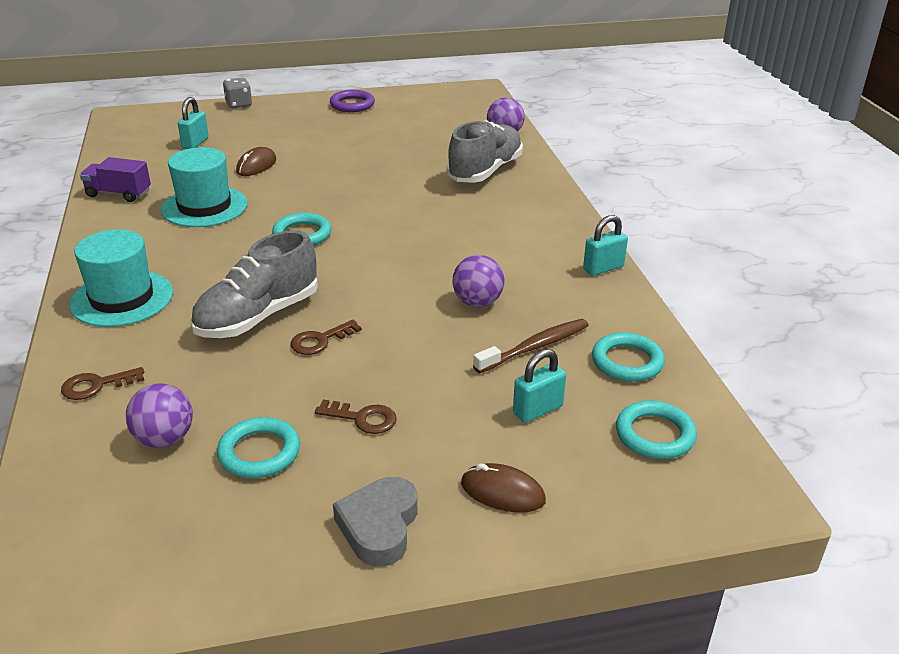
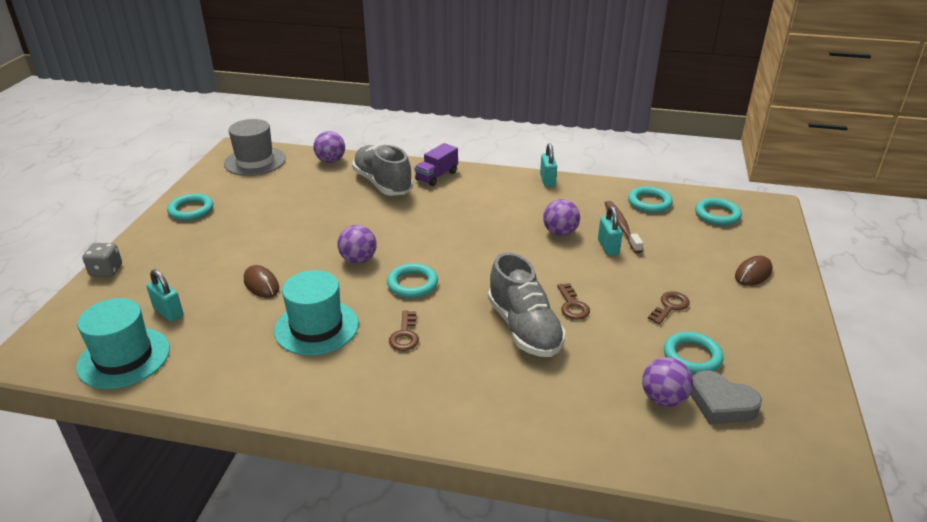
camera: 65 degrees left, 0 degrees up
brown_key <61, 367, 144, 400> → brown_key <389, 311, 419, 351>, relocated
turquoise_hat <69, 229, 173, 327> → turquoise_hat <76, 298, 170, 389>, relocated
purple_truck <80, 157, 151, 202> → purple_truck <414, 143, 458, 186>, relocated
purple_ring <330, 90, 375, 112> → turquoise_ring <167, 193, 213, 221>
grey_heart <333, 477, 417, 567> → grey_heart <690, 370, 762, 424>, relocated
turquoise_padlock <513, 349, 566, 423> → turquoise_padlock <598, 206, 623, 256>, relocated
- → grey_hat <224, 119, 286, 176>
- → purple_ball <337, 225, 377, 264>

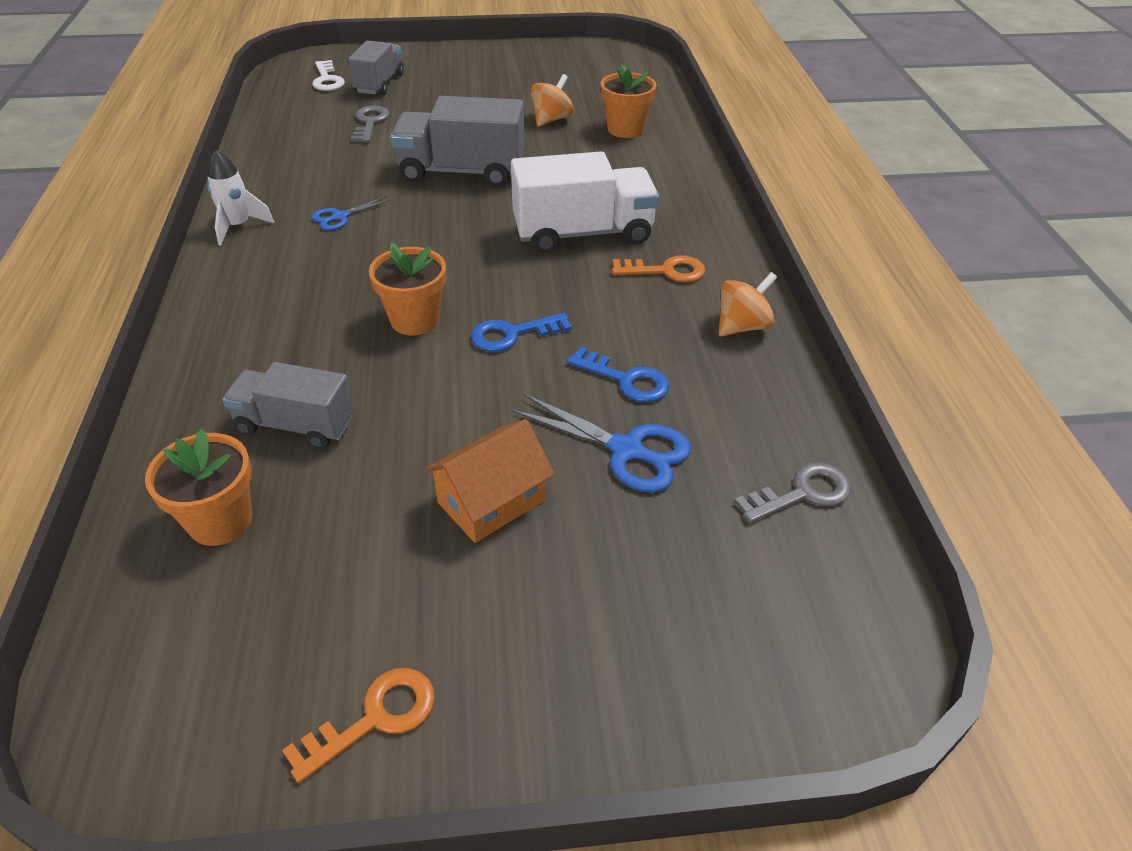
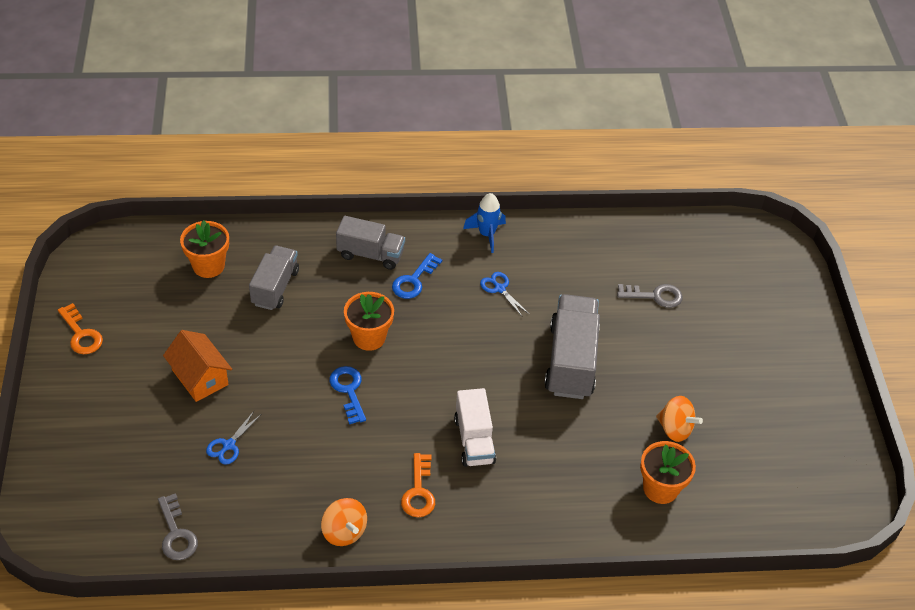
camera: 90 degrees right, 5 degrees up
white_rocket <207, 150, 274, 245> → blue_rocket <463, 193, 506, 253>
white_key <312, 60, 345, 91> → -
grey_truck <348, 40, 404, 95> → grey_truck <336, 216, 405, 270>, relocated
white_truck <511, 151, 659, 253> → white_truck <454, 388, 496, 467>, x0.65
blue_scissors <511, 394, 691, 492> → blue_scissors <206, 411, 261, 465>, x0.59
blue_key <567, 347, 669, 402> → blue_key <392, 253, 442, 299>, relocated

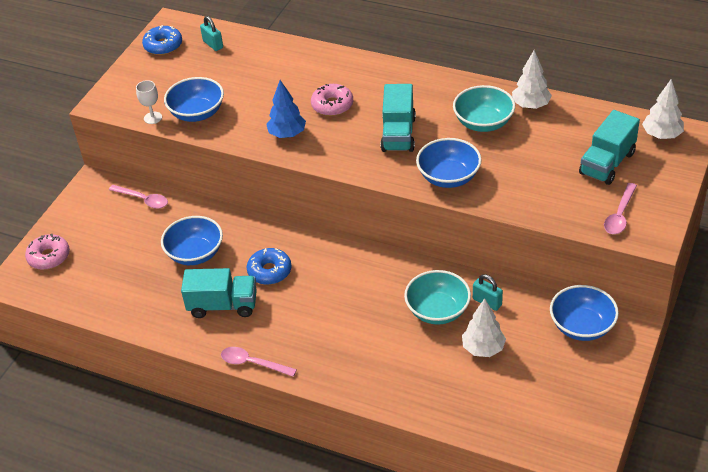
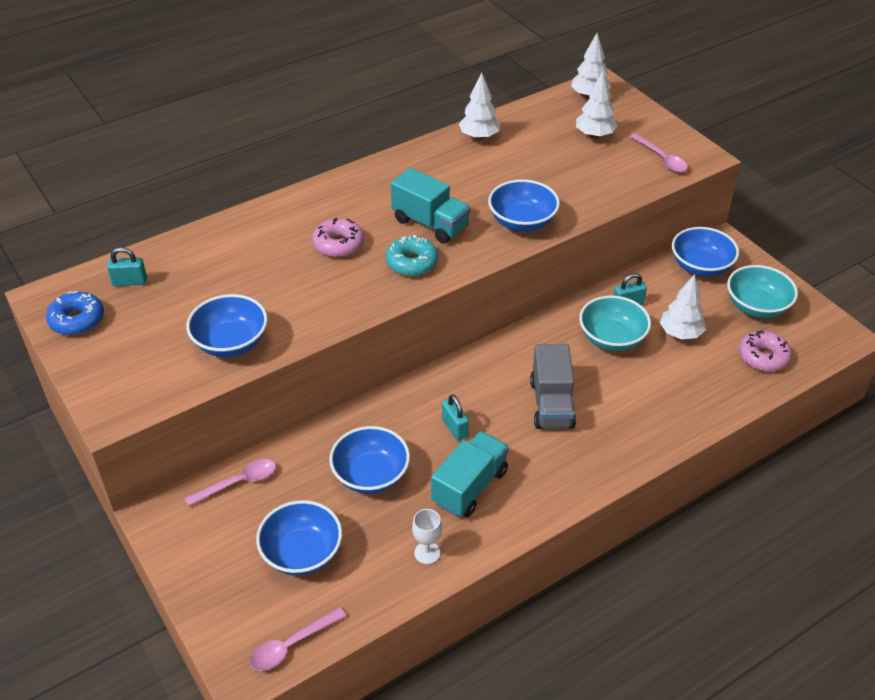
camera: 60 degrees left, 0 degrees up
pink_donut <25, 234, 70, 270> → pink_donut <739, 330, 792, 372>, relocated
white_goblet <136, 80, 162, 124> → white_goblet <412, 509, 442, 564>, relocated
pink_spoon <221, 347, 297, 377> → pink_spoon <249, 607, 346, 671>, relocated
blue_donut <247, 248, 292, 285> → turquoise_padlock <442, 394, 469, 441>
blue_tree <266, 80, 306, 138> → -
turquoise_bowl <453, 85, 515, 132> → turquoise_bowl <727, 265, 798, 318>, relocated
turquoise_truck <579, 110, 640, 185> → white_tree <576, 71, 618, 138>
- → blue_bowl <256, 500, 342, 575>
- → turquoise_donut <386, 235, 438, 276>
- → grey_truck <530, 344, 576, 429>

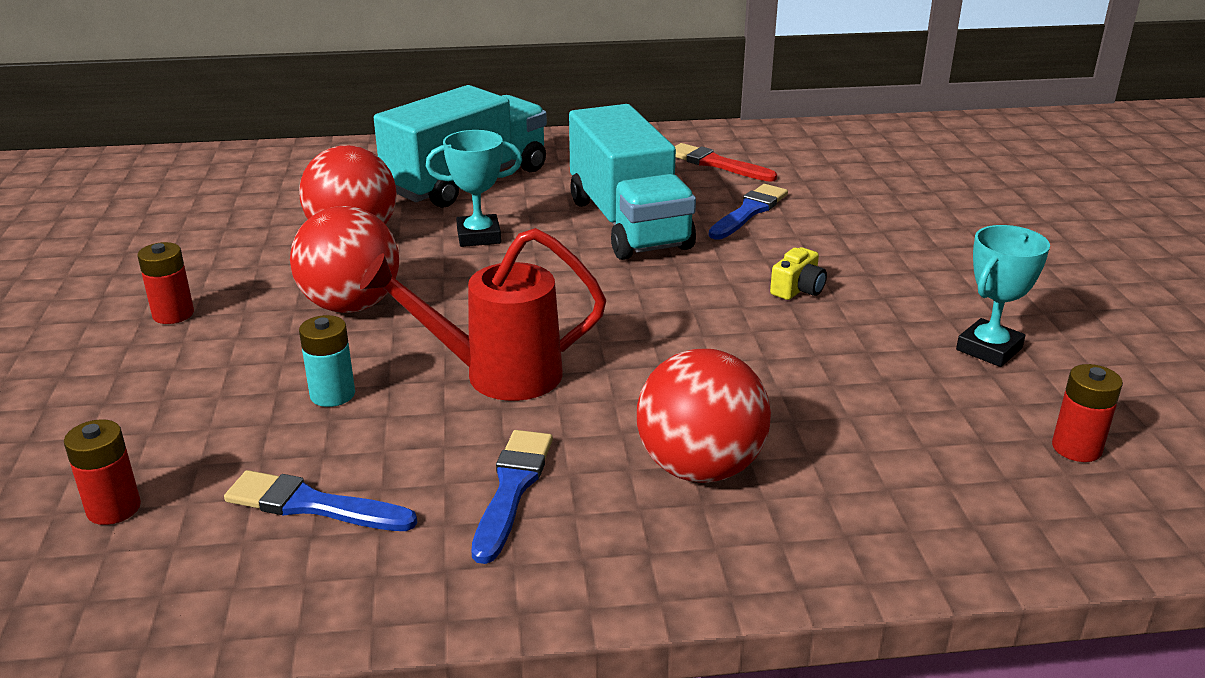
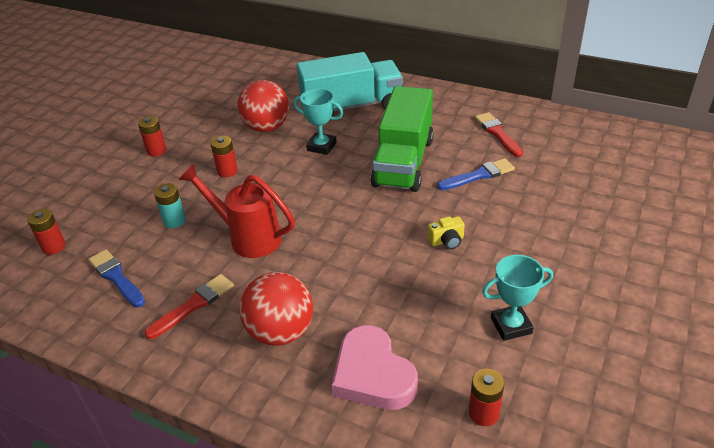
camera: 35 degrees right, 10 degrees up
red_ball <290, 206, 399, 313> → red_battery <210, 136, 238, 178>
blue_brush <471, 430, 553, 564> → red_brush <145, 274, 234, 339>
turquoise_truck <569, 104, 696, 260> → green_truck <370, 86, 434, 192>
- → pink_heart <332, 325, 418, 410>

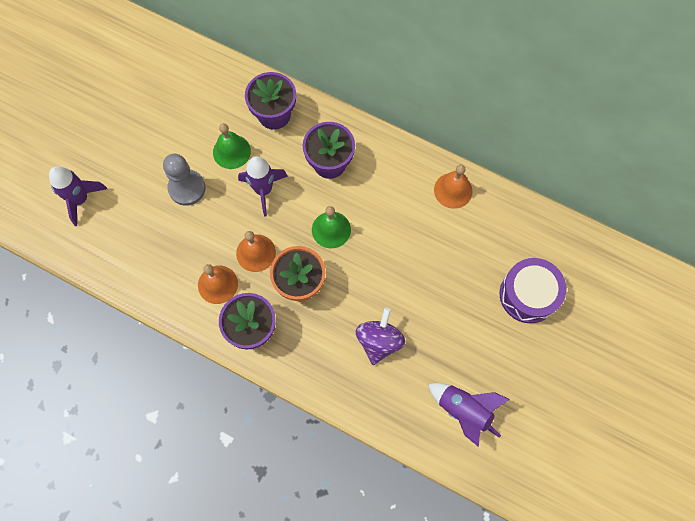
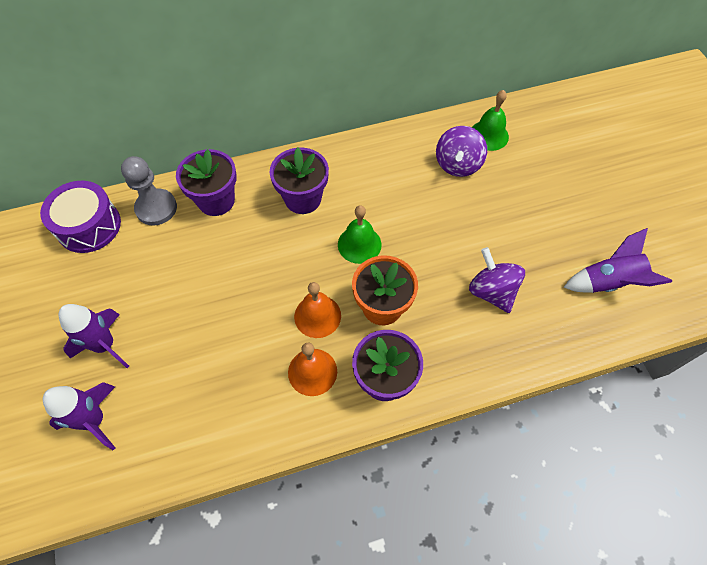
camera: 45 degrees left, 10 degrees down
grey_pawn <163, 154, 206, 206> → grey_pawn <121, 156, 177, 226>, relocated
green_bell <213, 123, 251, 169> → green_bell <472, 90, 509, 151>, relocated
purple_rocket <238, 156, 288, 217> → purple_rocket <59, 304, 129, 368>, relocated
orange_bell <434, 165, 473, 209> → -
purple_drum <499, 258, 566, 323> → purple_drum <40, 181, 121, 253>, relocated
- → purple_spinning_top <436, 126, 487, 177>

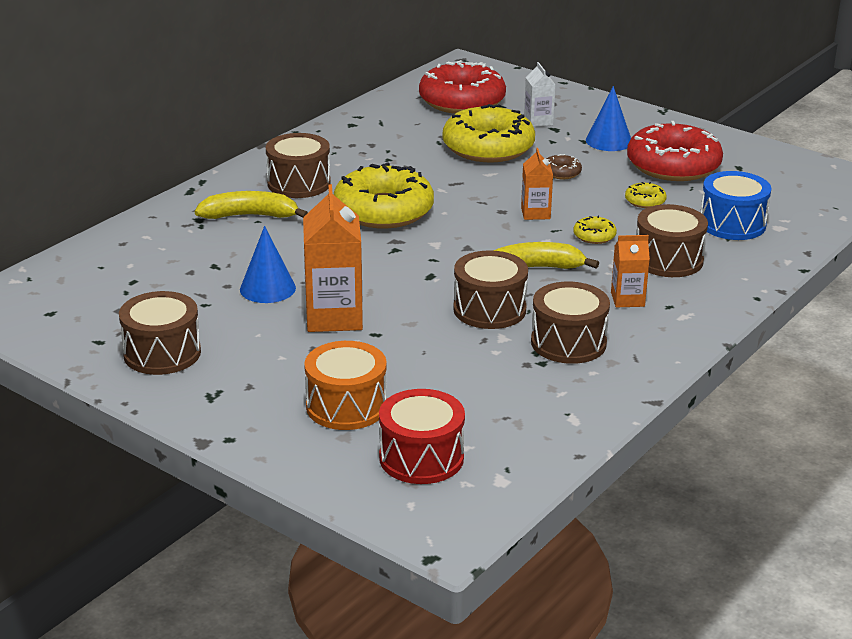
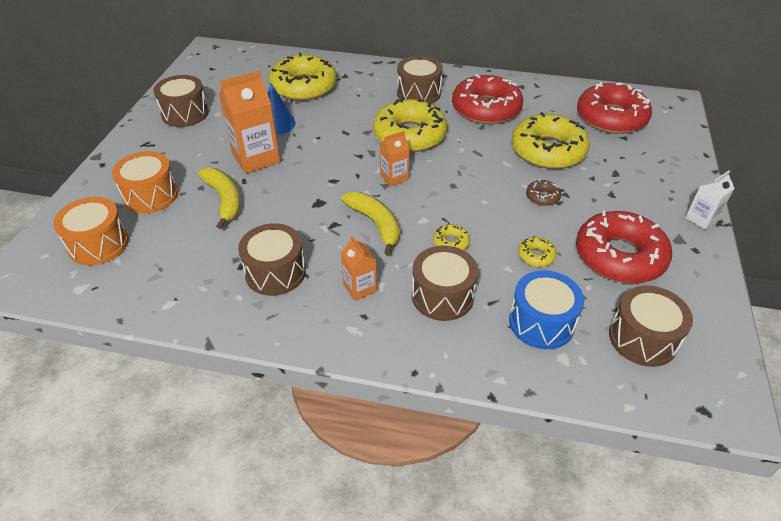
camera: 65 degrees right, 15 degrees up
yellow_banana <195, 191, 308, 219> → yellow_banana <198, 168, 240, 229>, relocated
red_drum <379, 389, 465, 484> → orange_drum <53, 197, 129, 265>
brown_drum <453, 250, 528, 329> → brown_drum <609, 286, 693, 367>, relocated
orange_carton <521, 148, 553, 220> → orange_carton <380, 131, 410, 187>, relocated
white_carton <524, 62, 556, 127> → white_carton <685, 170, 735, 230>, relocated
blue_cone <586, 86, 631, 151> → -
- → yellow_donut <269, 53, 337, 101>
- → red_donut <452, 74, 523, 124>

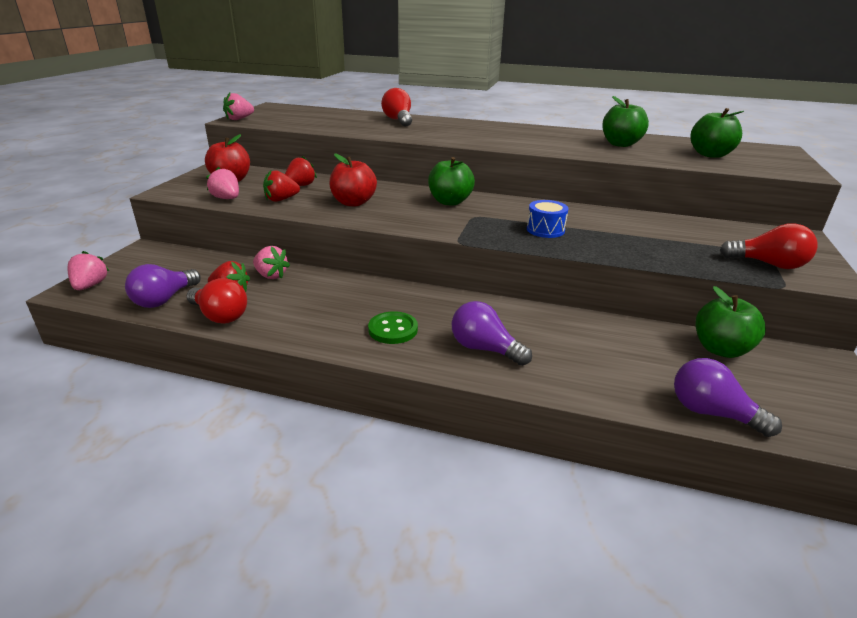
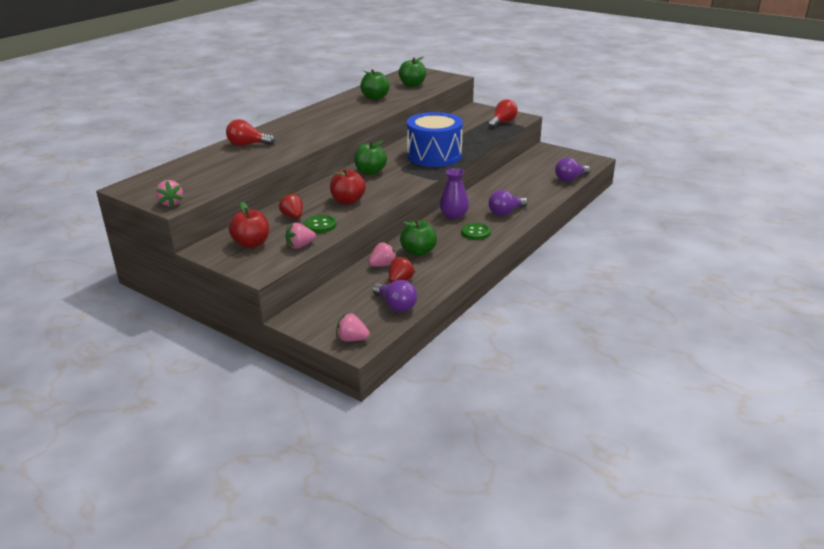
camera: 70 degrees left, 0 degrees up
red_light_bulb <187, 278, 247, 324> → -
red_strawberry <263, 170, 300, 202> → green_button <304, 215, 337, 233>
blue_drum <527, 200, 569, 238> → blue_drum <407, 112, 463, 167>, x2.36
green_apple <696, 286, 766, 358> → green_apple <400, 220, 437, 256>, relocated
- → purple_vase <440, 168, 469, 219>

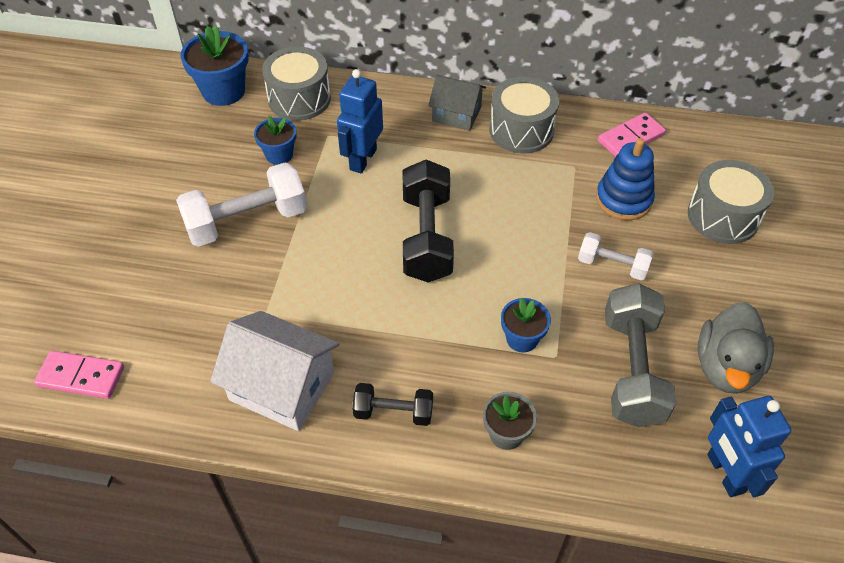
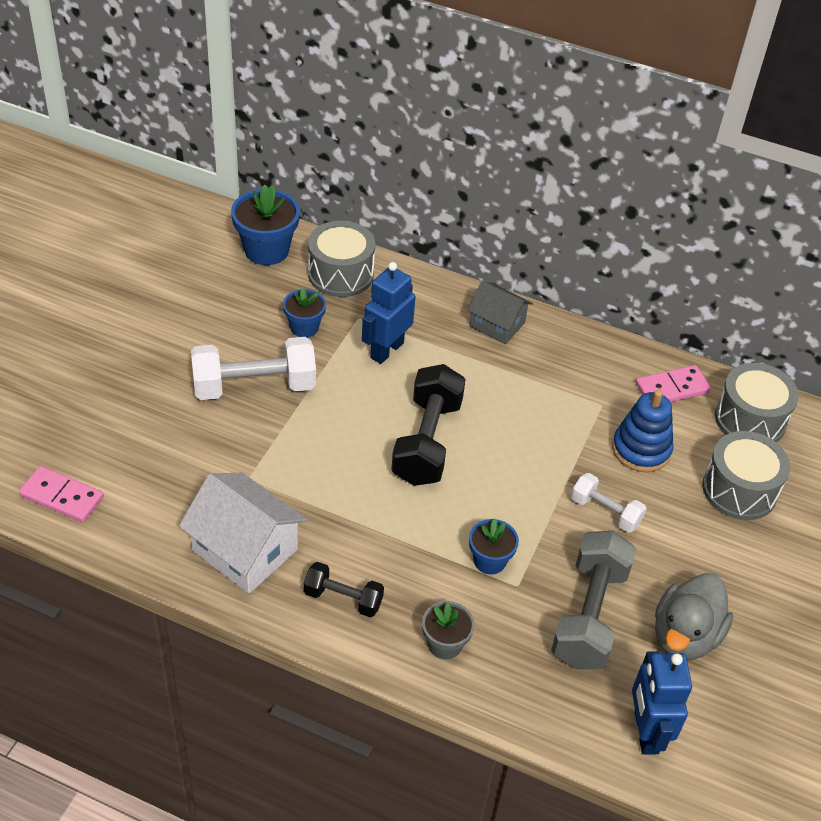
camera: 10 degrees right, 5 degrees down
grey_drum <489, 77, 559, 153> → grey_drum <715, 363, 799, 442>, relocated

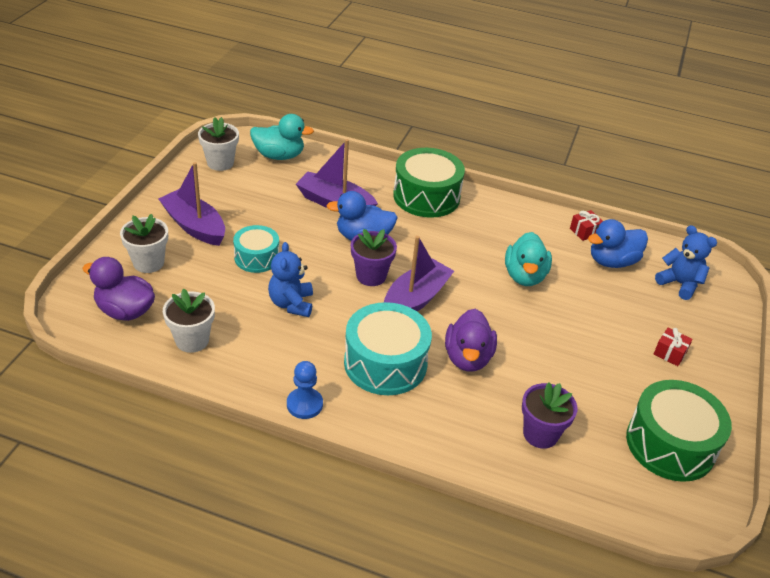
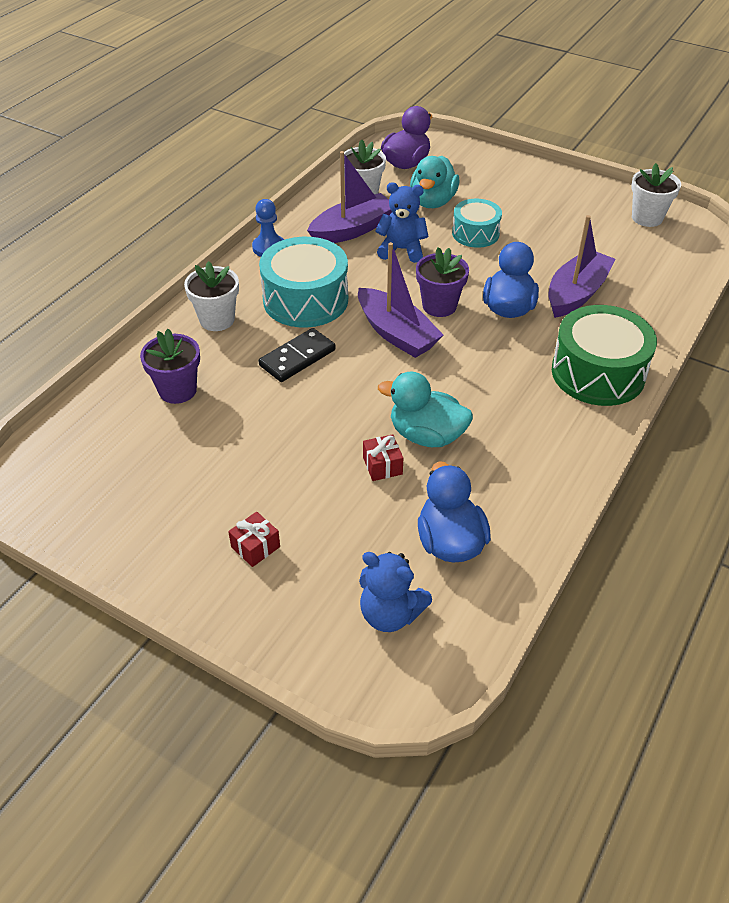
camera: 105 degrees right, 5 degrees up
white_flower_pot <120, 214, 168, 273> → white_flower_pot <184, 261, 239, 331>, relocated
purple_boat <158, 162, 225, 246> → purple_boat <307, 151, 392, 243>, relocated
turquoise_duck <250, 114, 314, 160> → turquoise_duck <410, 156, 459, 208>, relocated
purple_duck <445, 309, 497, 371> → black_domino <259, 328, 336, 382>
red_gift <570, 210, 603, 241> → red_gift <363, 434, 403, 481>, relocated
green_drum <626, 380, 732, 482> → -
blue_teddy_bear <655, 225, 717, 300> → blue_teddy_bear <359, 552, 432, 632>, 60 degrees clockwise

